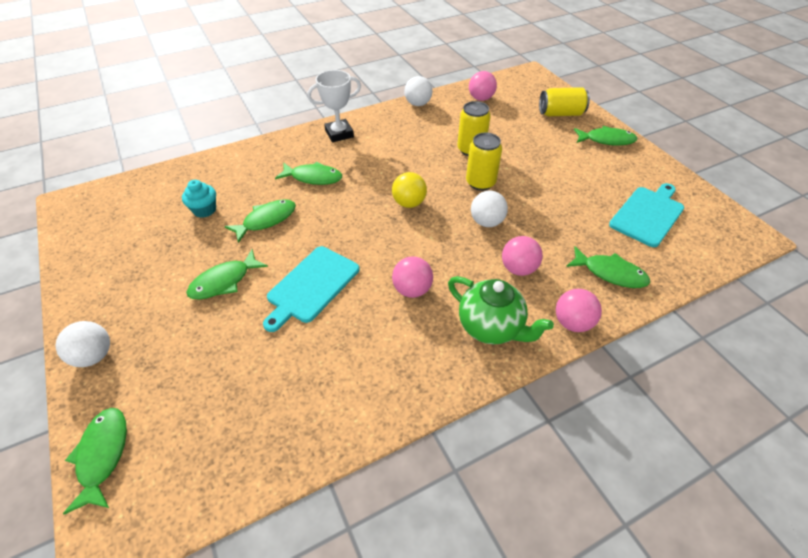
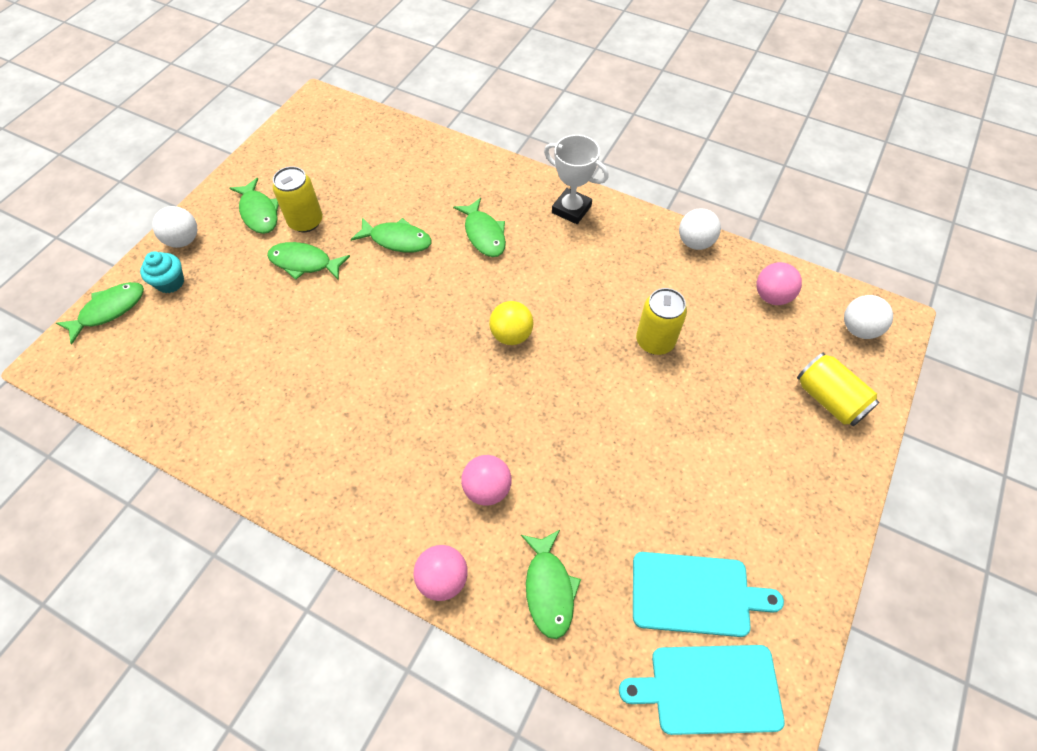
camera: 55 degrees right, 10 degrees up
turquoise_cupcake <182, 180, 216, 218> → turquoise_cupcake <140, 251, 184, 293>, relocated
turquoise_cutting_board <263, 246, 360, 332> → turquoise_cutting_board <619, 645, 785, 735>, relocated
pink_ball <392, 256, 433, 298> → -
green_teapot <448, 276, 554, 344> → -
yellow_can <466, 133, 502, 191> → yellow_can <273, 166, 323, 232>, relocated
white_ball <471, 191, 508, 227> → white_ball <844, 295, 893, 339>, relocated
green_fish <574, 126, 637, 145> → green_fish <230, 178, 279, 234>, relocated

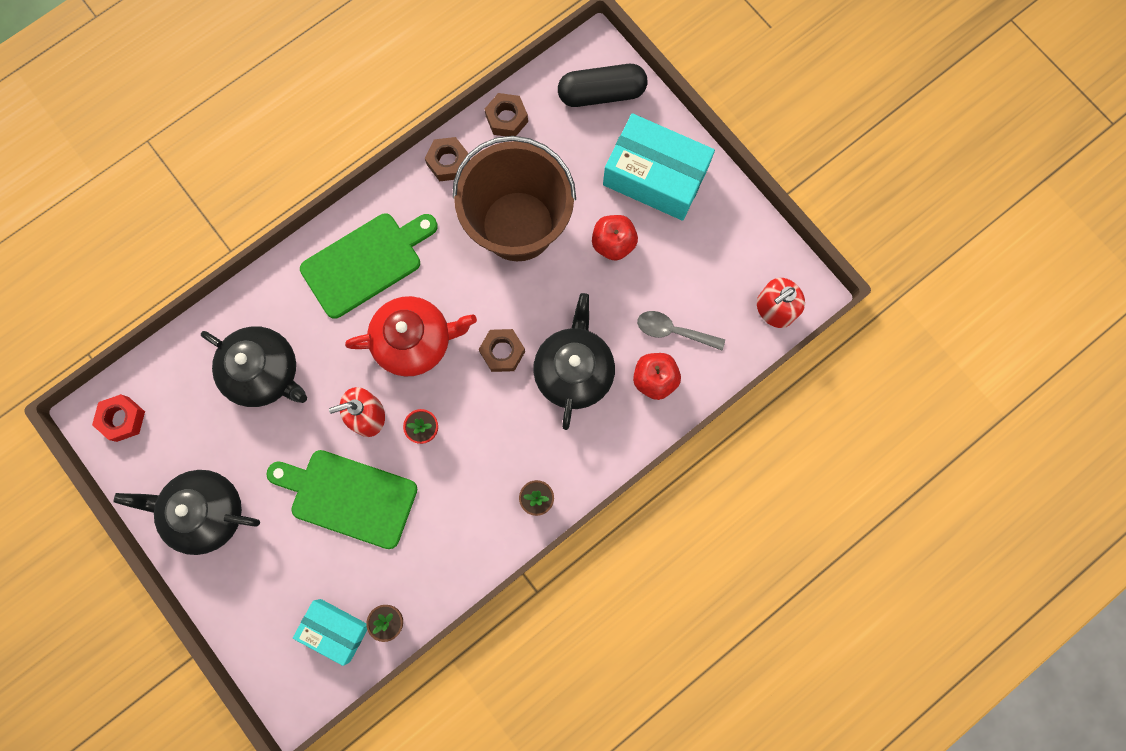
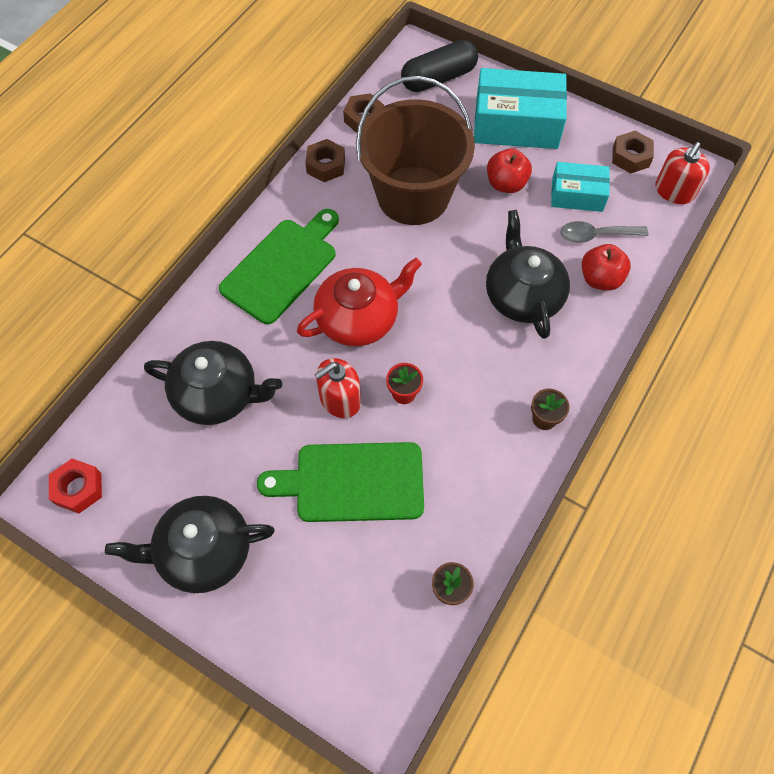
camera: 20 degrees left, 15 degrees down
turquoise_box <293, 599, 367, 666> → turquoise_box <551, 162, 610, 212>, relocated
brown_nut <479, 329, 525, 372> → brown_nut <612, 131, 654, 173>, relocated

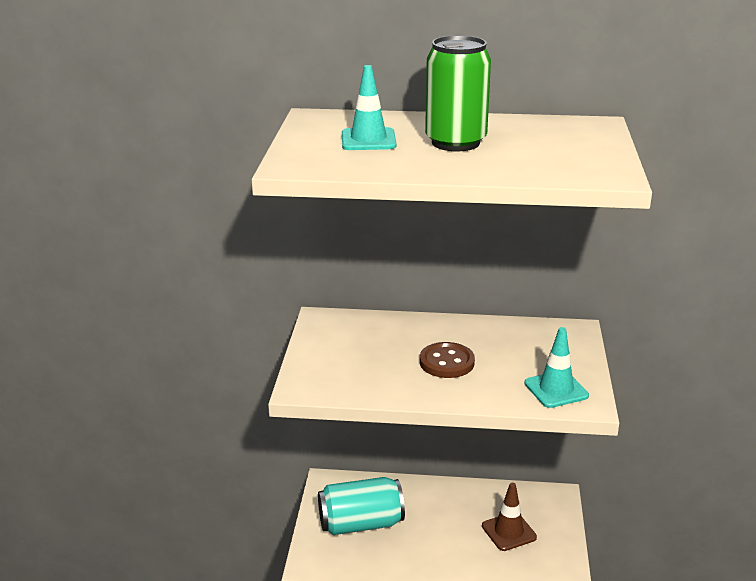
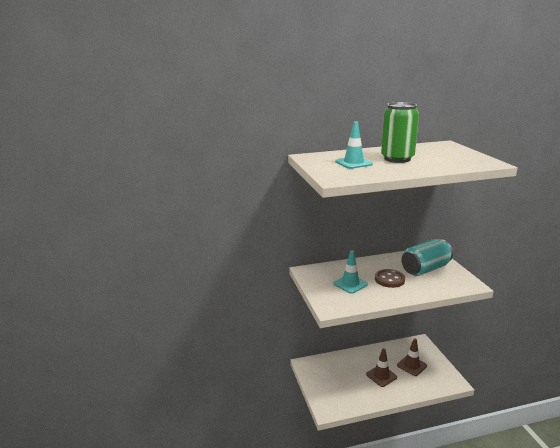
camera: 20 degrees left, 5 degrees down
turquoise_can <318, 477, 405, 535> → turquoise_can <401, 239, 453, 276>, relocated
turquoise_traffic_cone <524, 327, 589, 408> → turquoise_traffic_cone <333, 250, 368, 294>, relocated
- → brown_traffic_cone <366, 348, 397, 387>

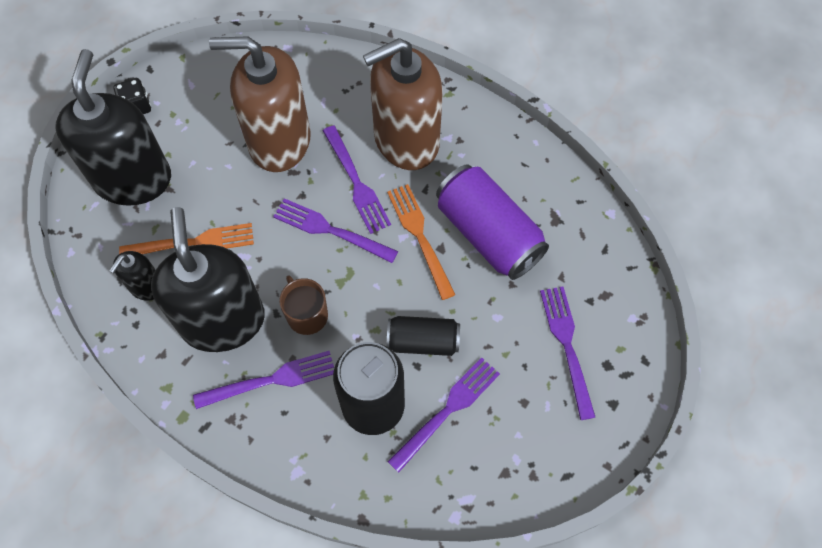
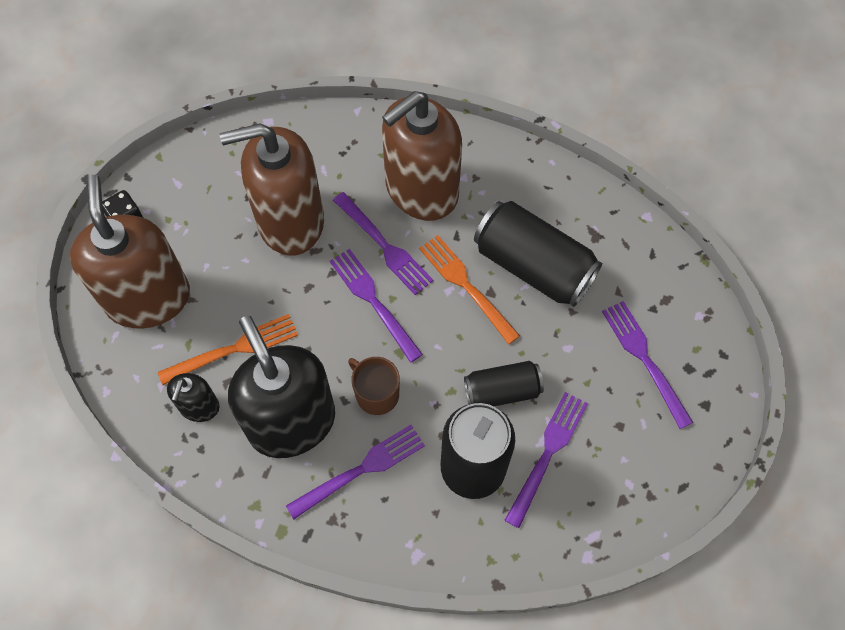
camera: 15 degrees left, 0 degrees up
black_soap_dispenser <55, 49, 171, 206> → brown_soap_dispenser <70, 175, 190, 329>
purple_fork <273, 198, 398, 263> → purple_fork <330, 249, 423, 363>, 45 degrees clockwise
purple_can <436, 165, 549, 280> → black_can <474, 201, 602, 307>

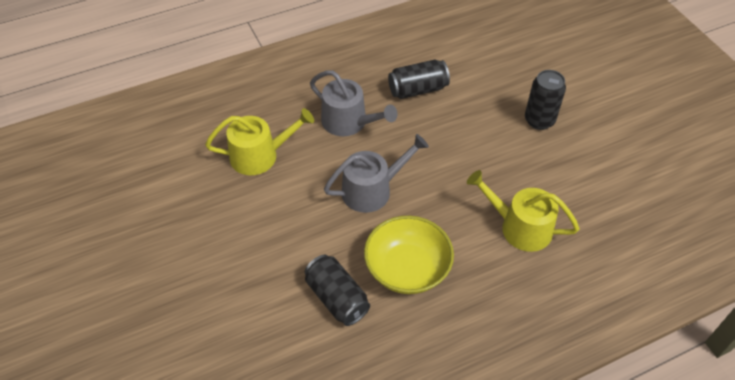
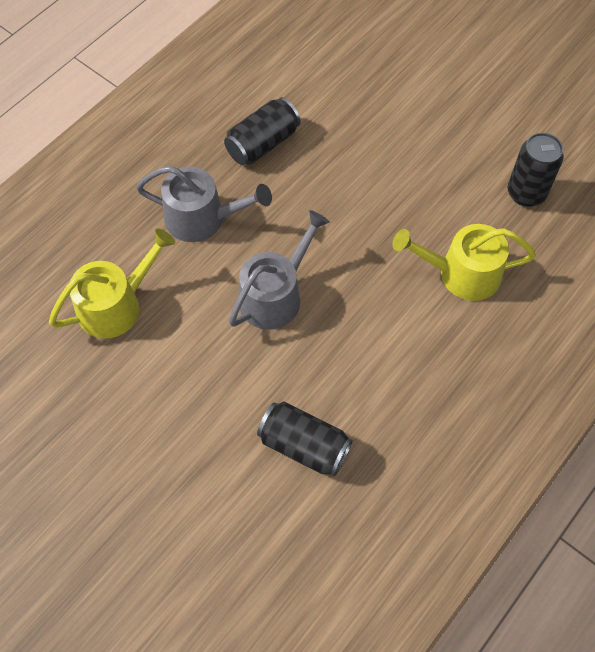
camera: 25 degrees left, 10 degrees up
yellow_bowl <364, 216, 454, 294> → -
black_can <525, 70, 566, 130> → black_can <508, 133, 564, 207>, relocated

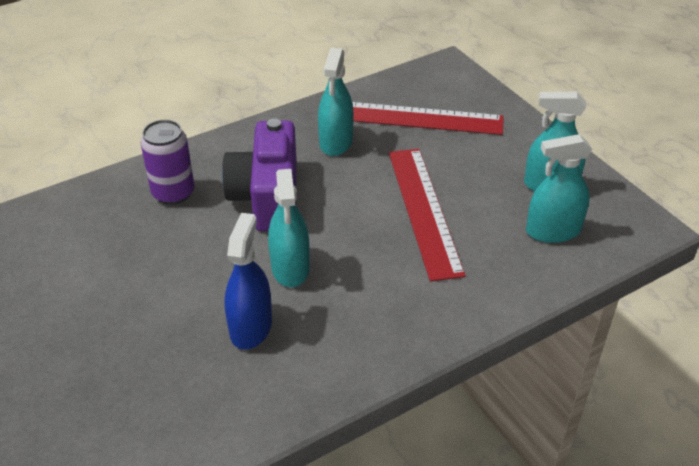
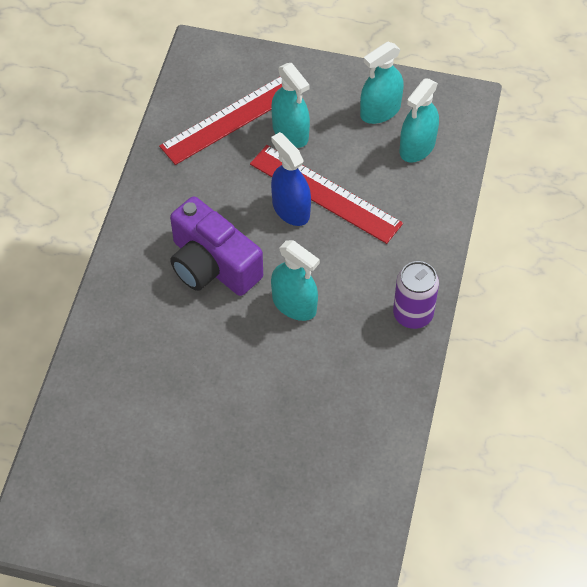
camera: 45 degrees left, 15 degrees up
purple_can <140, 120, 194, 205> → purple_can <393, 261, 439, 329>, relocated
blue_spray_bottle <225, 213, 272, 350> → blue_spray_bottle <271, 132, 311, 226>, relocated
turquoise_spray_bottle <318, 48, 354, 156> → turquoise_spray_bottle <271, 63, 310, 148>, relocated

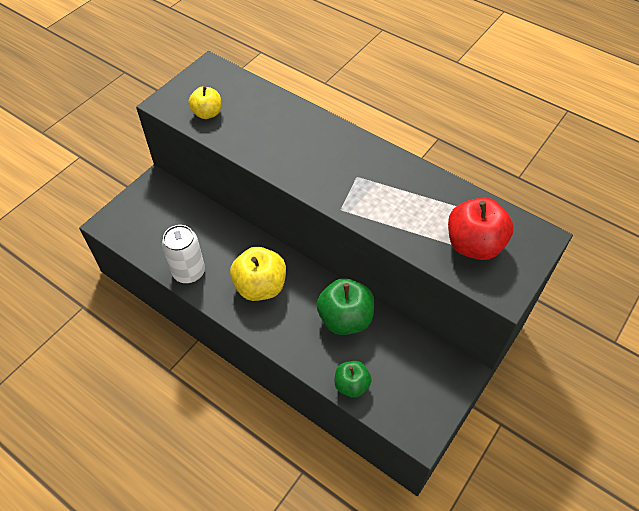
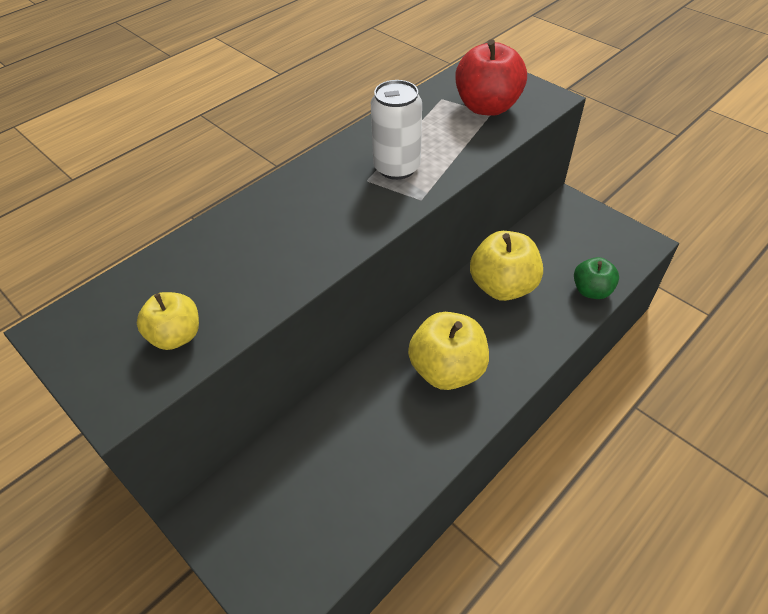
camera: 80 degrees left, 5 degrees down
white_can <162, 225, 205, 283> → white_can <371, 80, 422, 180>, relocated
green_apple <317, 278, 374, 335> → yellow_apple <470, 231, 543, 301>

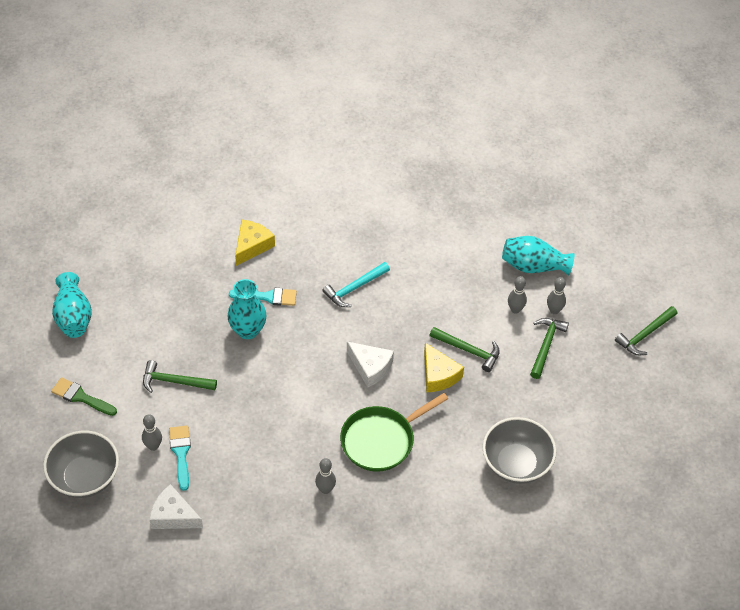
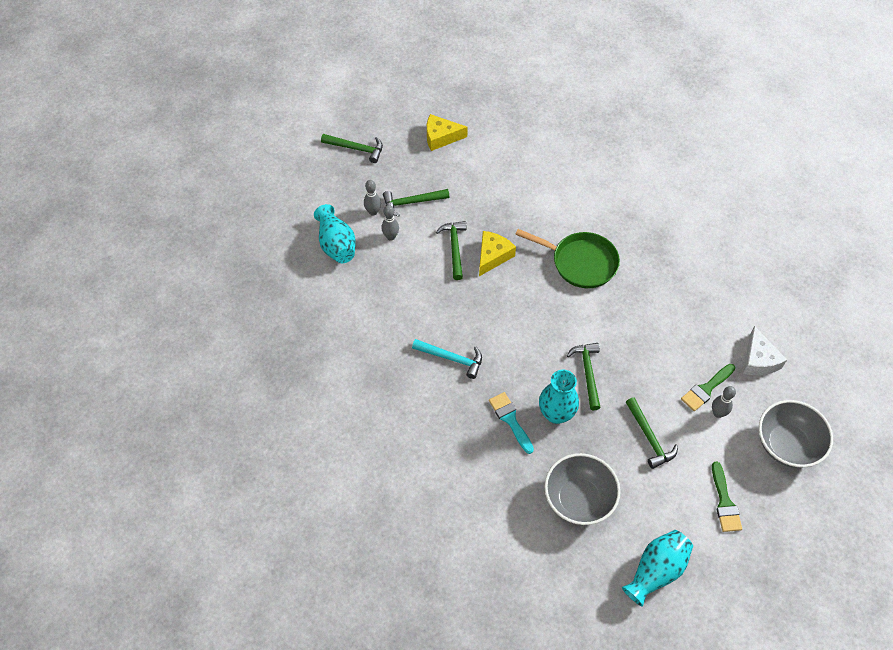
camera: 120 degrees left, 5 degrees up
turquoise_brush <169, 426, 191, 491> → green_brush <681, 364, 735, 411>
yellow_cheese <235, 220, 275, 266> → yellow_cheese <427, 114, 468, 151>, relocated
grey_bowling_pin <315, 458, 336, 494> → -
white_cheese <347, 342, 394, 387> → -
grey_bowl <483, 417, 557, 484> → grey_bowl <544, 453, 621, 525>, relocated
- → green_hammer <567, 343, 601, 410>

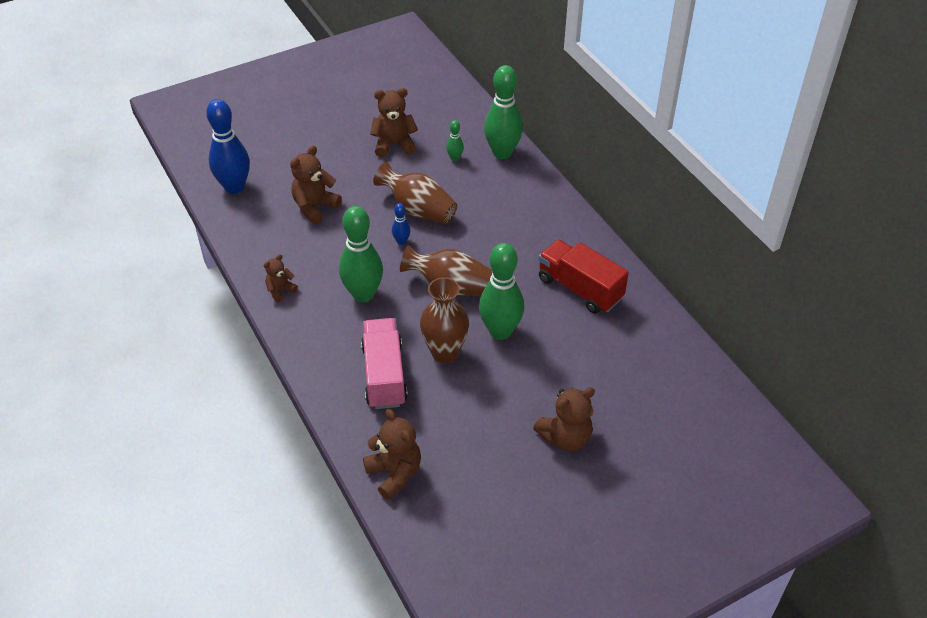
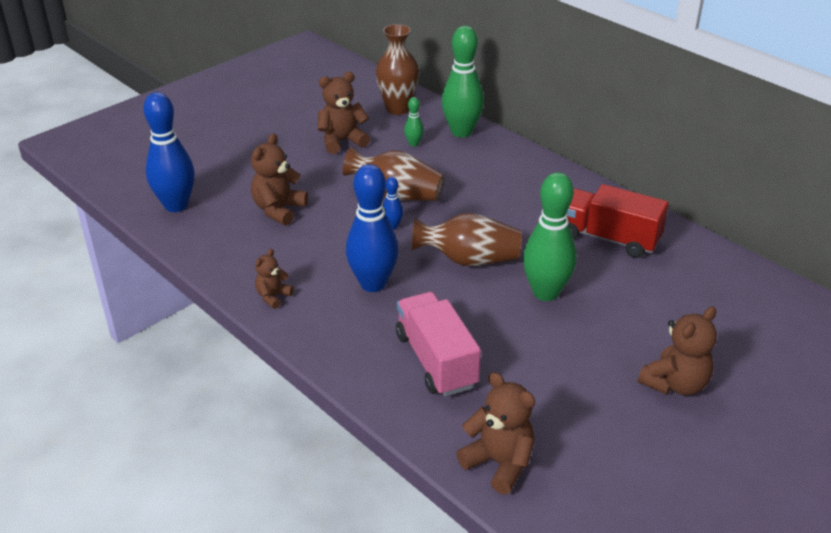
camera: 15 degrees left, 10 degrees down
green_bowling_pin <339, 206, 383, 302> → blue_bowling_pin <346, 164, 398, 292>
brown_vase <420, 277, 469, 363> → brown_vase <376, 24, 419, 115>, relocated

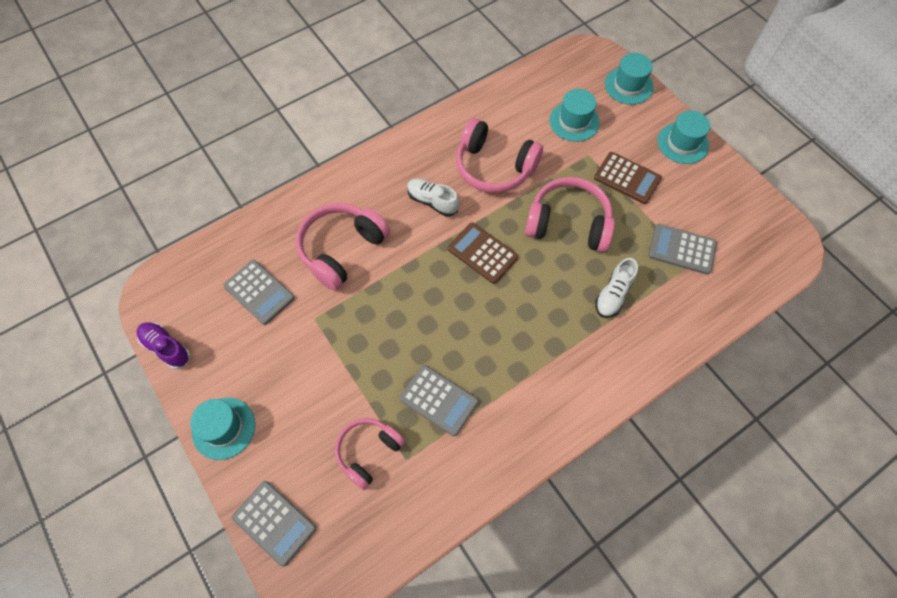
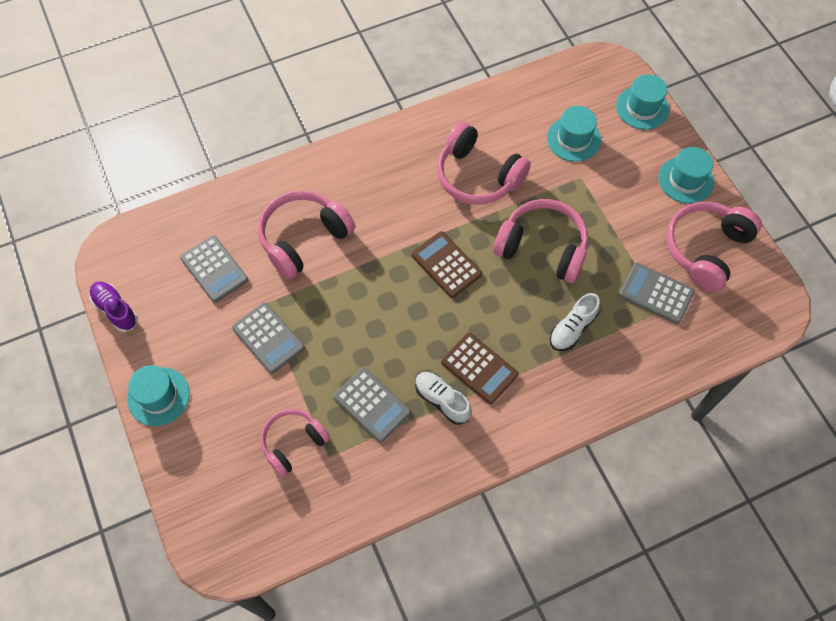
camera: 10 degrees right, 0 degrees up
grey_calculator <232, 481, 317, 567> → grey_calculator <232, 302, 305, 374>, relocated
white_shoe <407, 179, 459, 217> → white_shoe <415, 372, 471, 425>, relocated
brown_calculator <594, 152, 662, 204> → brown_calculator <441, 332, 518, 404>, relocated
- → pink_headphones <666, 202, 762, 292>

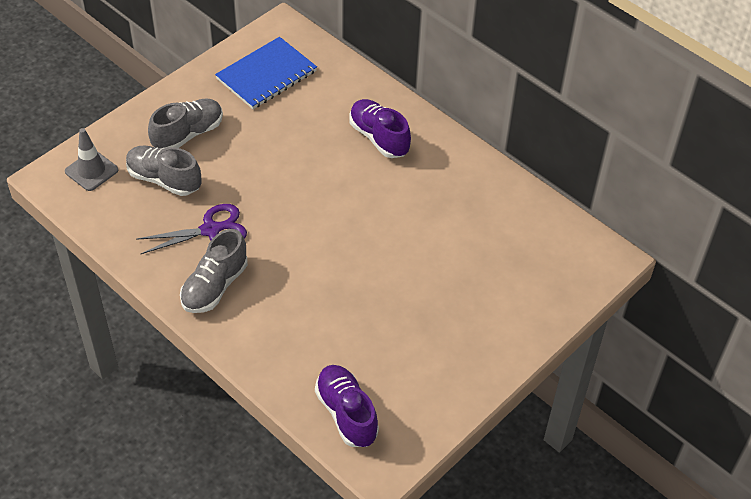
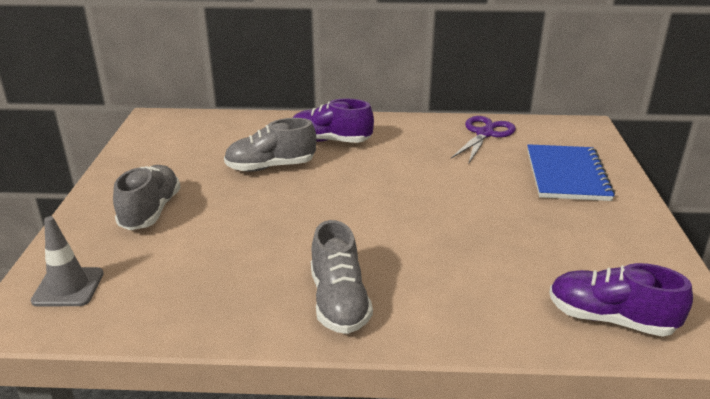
camera: 40 degrees left, 20 degrees down
grey_shoe <126, 145, 201, 196> → grey_shoe <224, 118, 316, 172>, relocated
purple_scissors <136, 204, 247, 254> → purple_scissors <451, 116, 516, 164>, relocated
blue_notebook <215, 37, 317, 109> → blue_notebook <527, 144, 615, 201>, relocated

